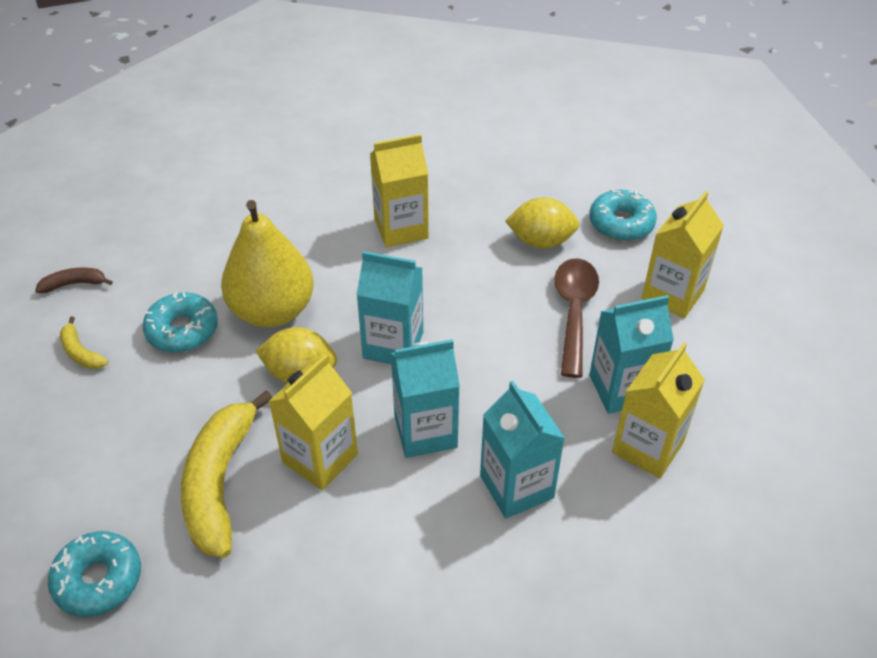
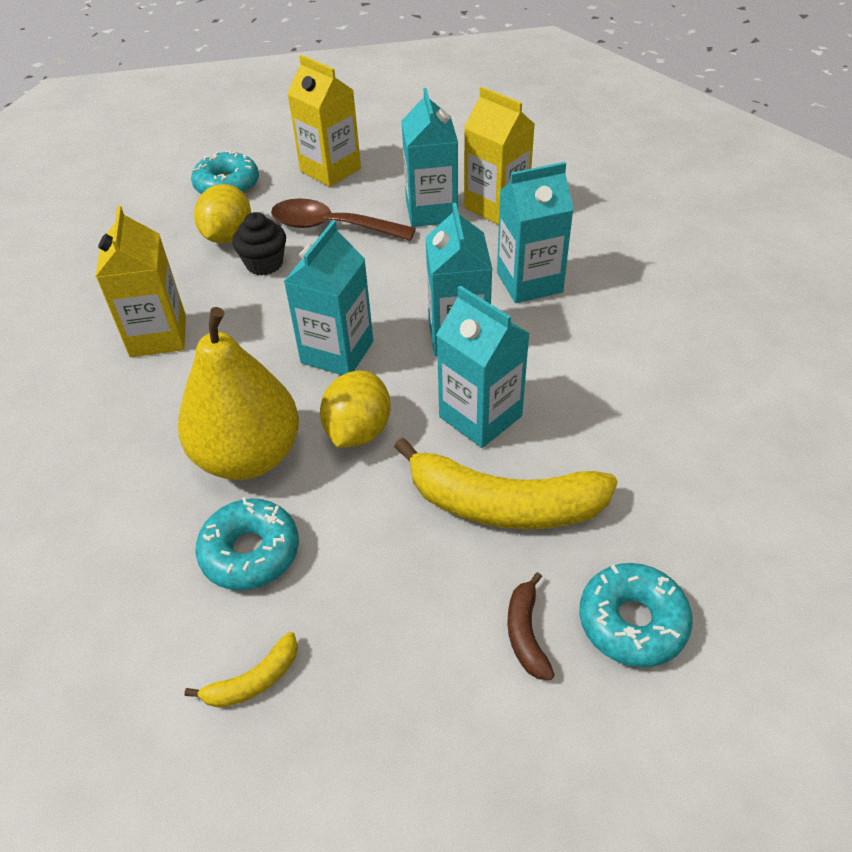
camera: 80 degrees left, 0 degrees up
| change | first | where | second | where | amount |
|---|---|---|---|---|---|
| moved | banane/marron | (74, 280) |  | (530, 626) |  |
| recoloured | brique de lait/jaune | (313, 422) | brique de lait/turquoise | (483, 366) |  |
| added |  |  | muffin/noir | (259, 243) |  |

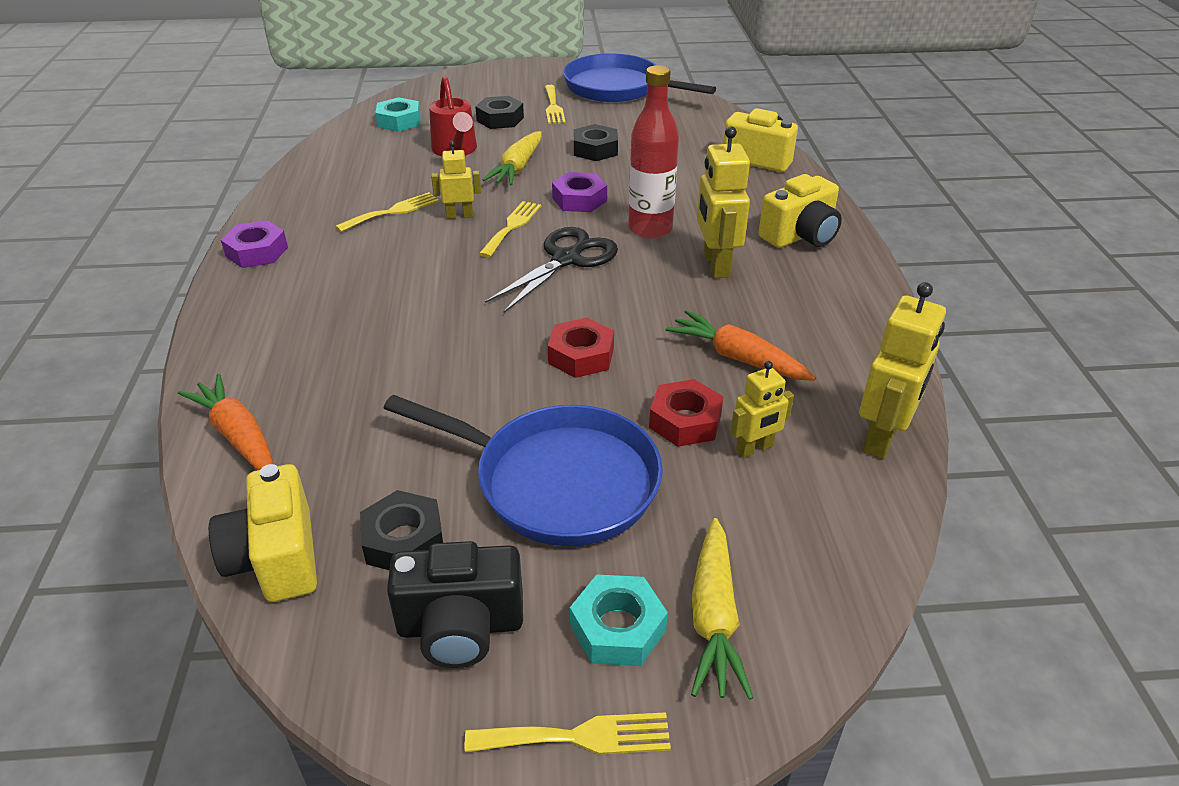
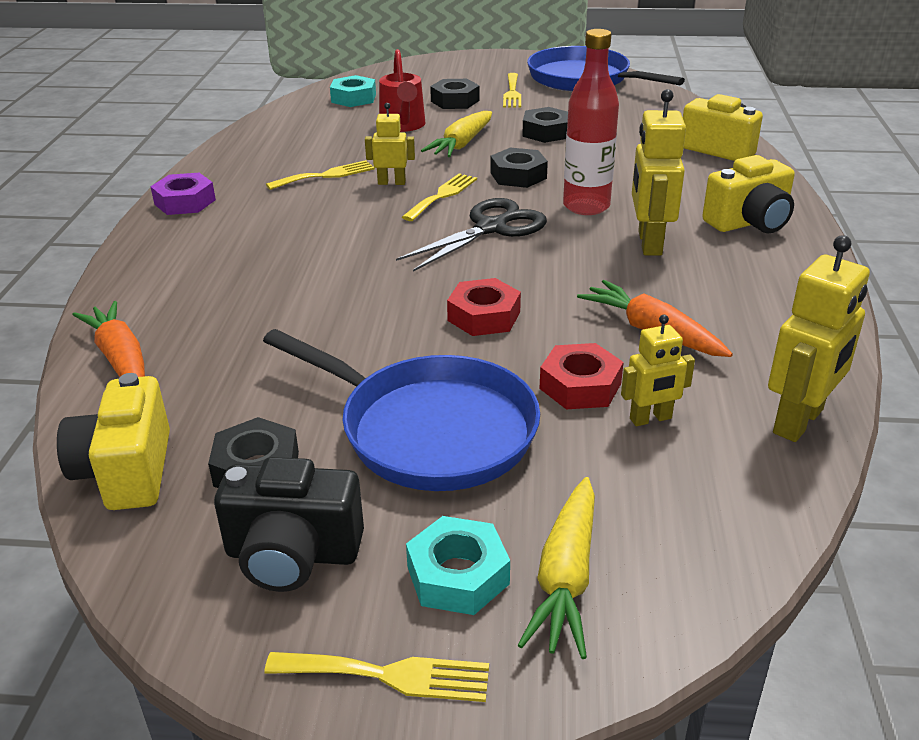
camera: 10 degrees right, 5 degrees down
| change | first | where | second | where | amount |
|---|---|---|---|---|---|
| recoloured | écrou/violet | (579, 192) | écrou/noir | (519, 167) |  |

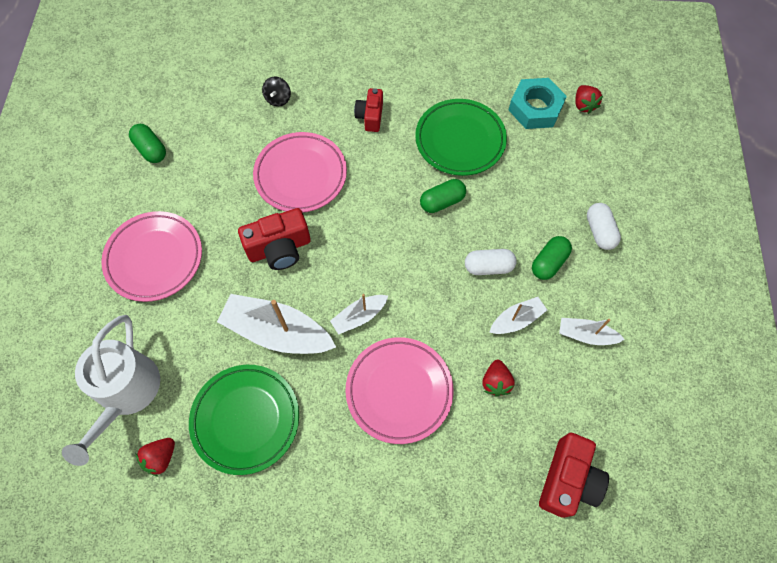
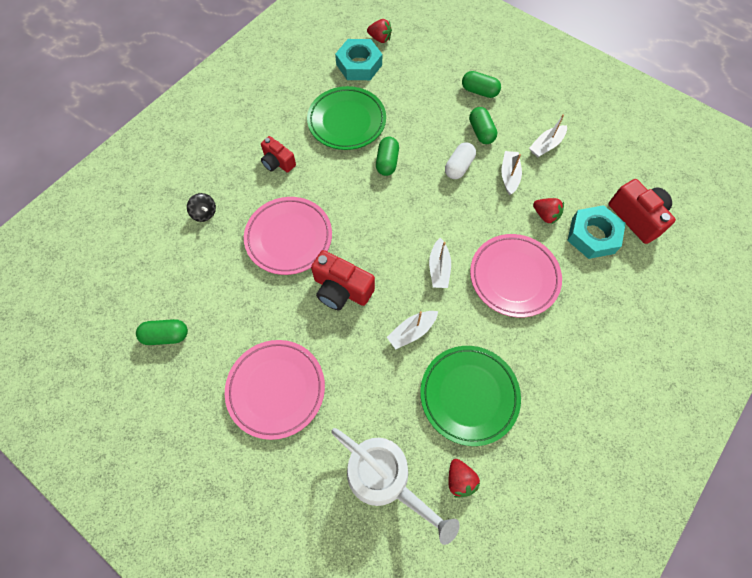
camera: 55 degrees left, 0 degrees up
| change | first | where | second | where | amount |
|---|---|---|---|---|---|
| recoloured | gélule/blanc | (604, 226) | gélule/vert | (481, 84) |  |
| turned | appareil photo/rouge | (274, 239) |  | (343, 280) | 105 degrees clockwise |
| resized | bateau/blanc | (276, 324) |  | (412, 330) | x0.53 |
| added |  |  | écrou/turquoise | (596, 232) |  |

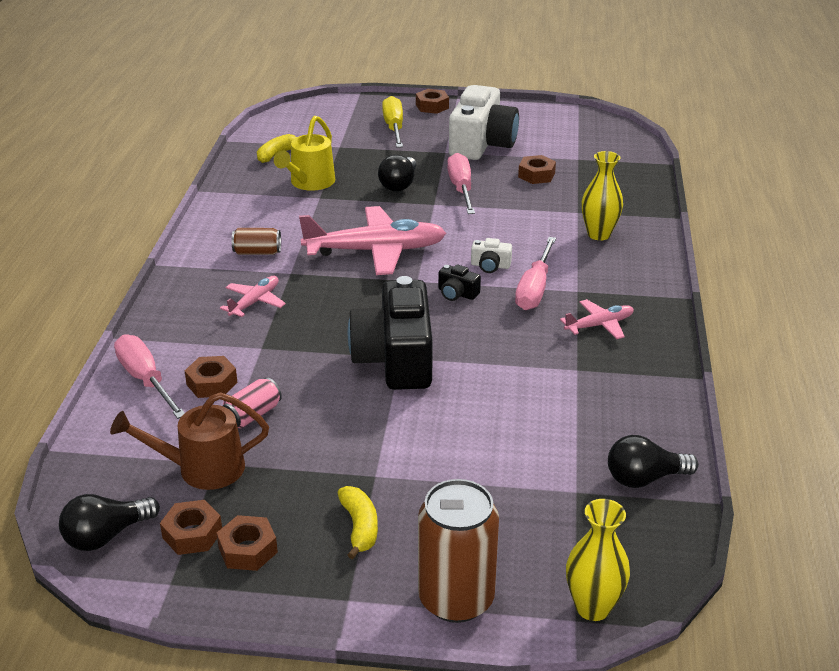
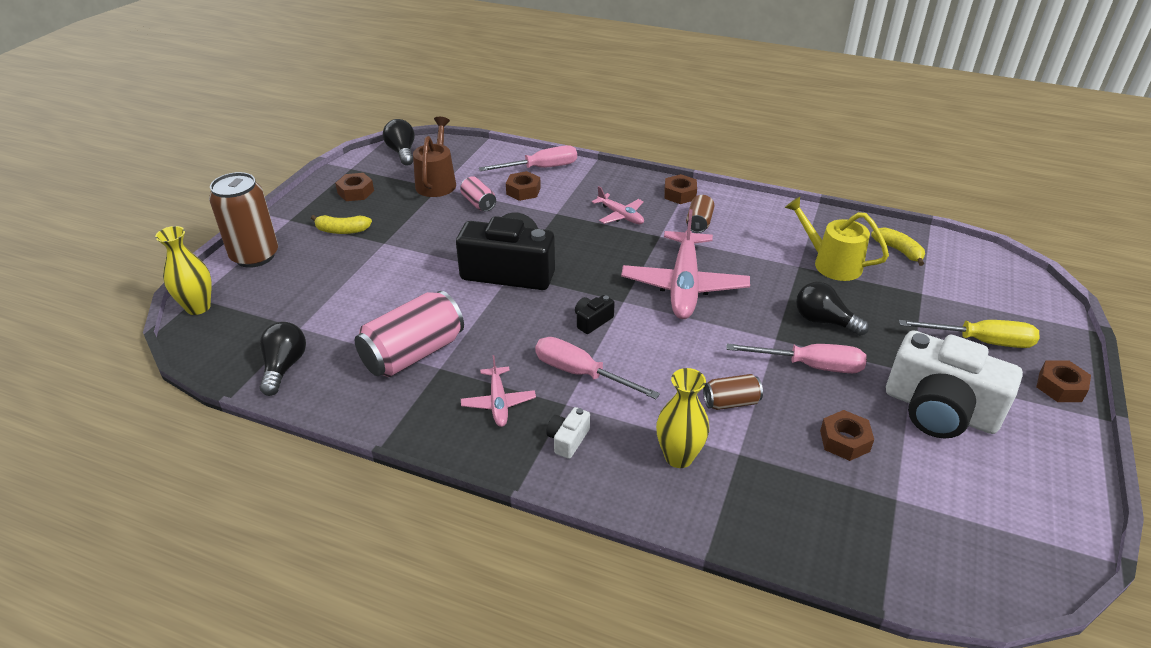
camera: 105 degrees right, 5 degrees up
| change | first | where | second | where | amount |
|---|---|---|---|---|---|
| moved | appareil photo/blanc | (491, 255) |  | (568, 433) |  |
| moved | écrou/marron | (191, 527) |  | (680, 189) |  |
| added |  |  | canette/rose | (409, 334) |  |
| added |  |  | canette/marron | (733, 392) |  |

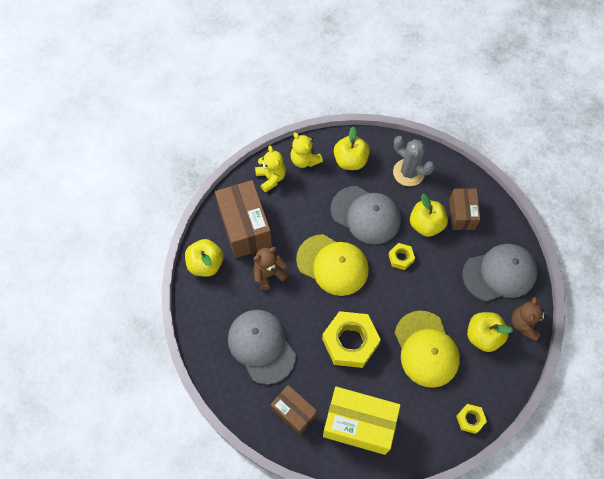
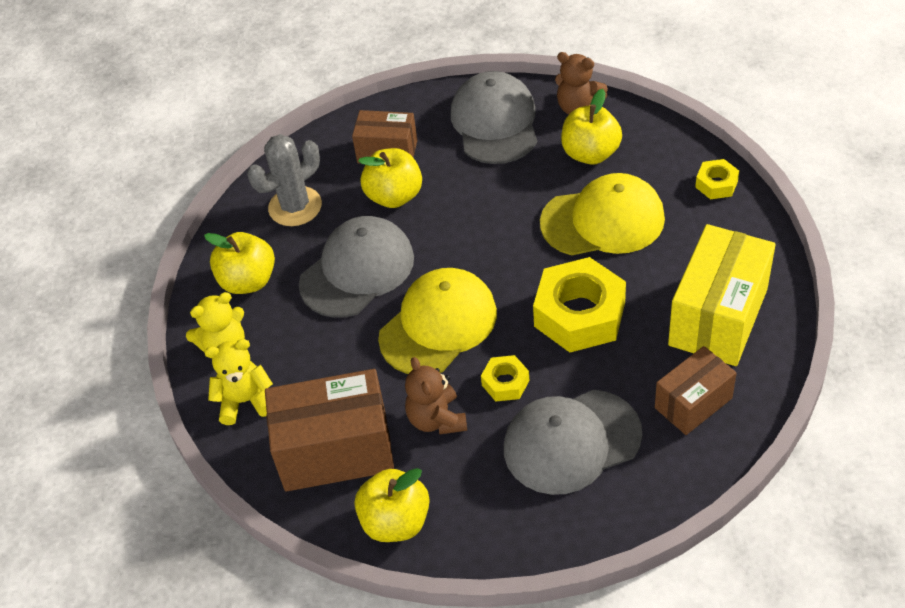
camera: 75 degrees left, 15 degrees down
| change | first | where | second | where | amount |
|---|---|---|---|---|---|
| moved | écrou/jaune | (401, 256) |  | (505, 378) |  |

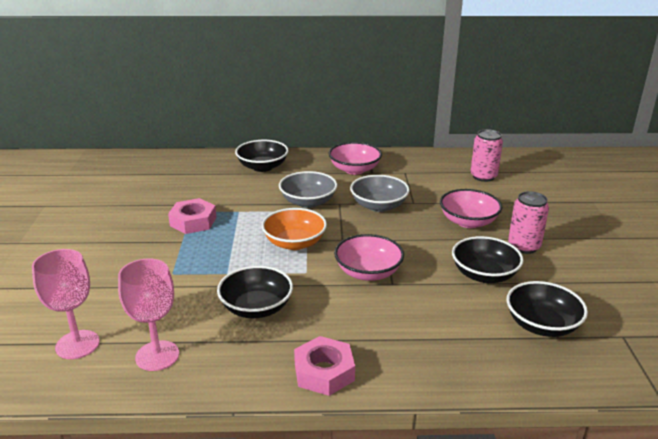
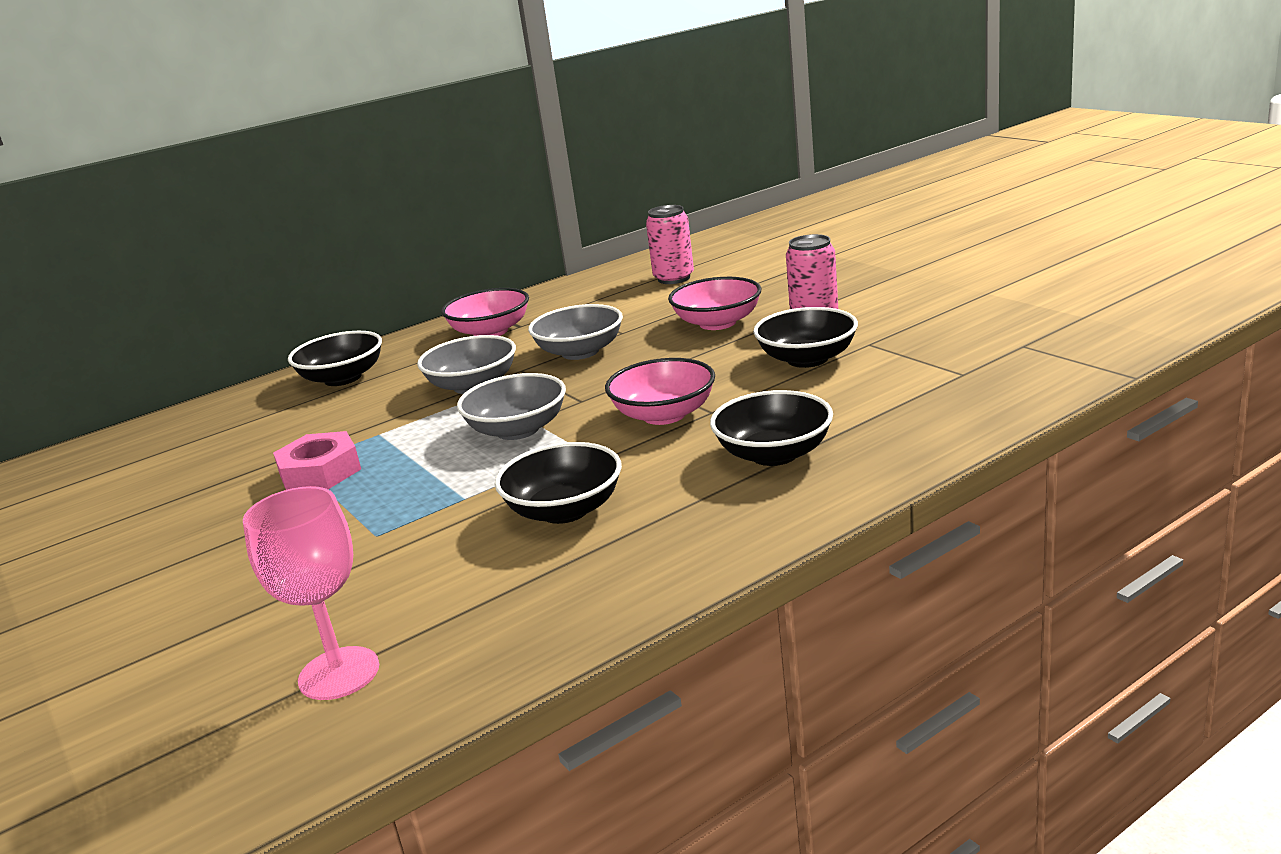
camera: 30 degrees left, 5 degrees down
| change | first | where | second | where | amount |
|---|---|---|---|---|---|
| recoloured | bol/orange | (294, 229) | bol/gris | (511, 406) |  |
| removed | verre à pied/rose | (148, 314) |  |  |  |
| moved | bol/noir | (547, 309) |  | (771, 428) |  |
| removed | écrou/rose | (324, 366) |  |  |  |

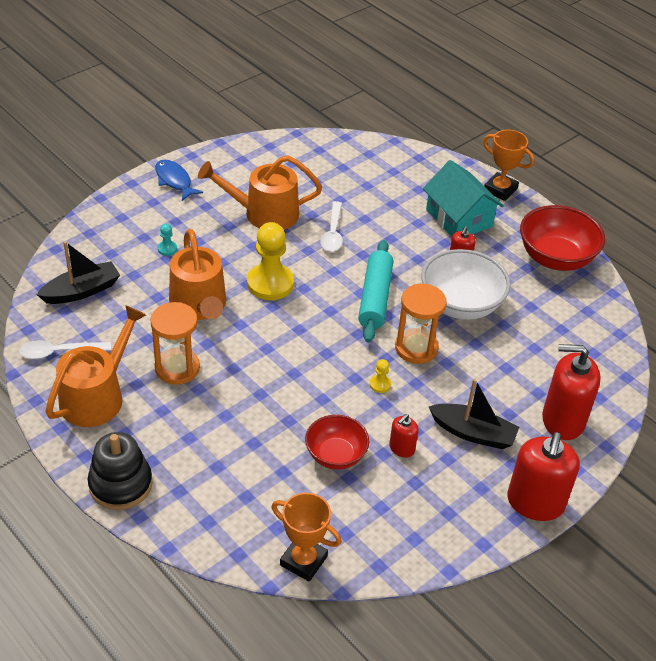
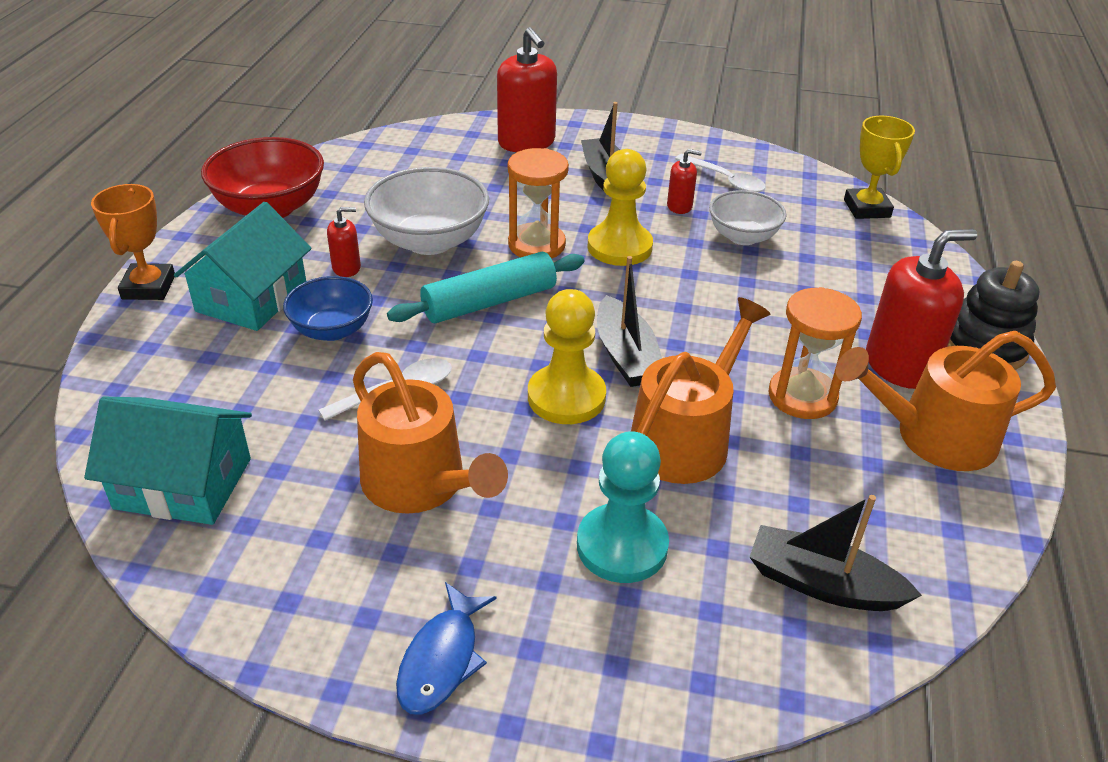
camera: 125 degrees left, 5 degrees down
| change | first | where | second | where | amount |
|---|---|---|---|---|---|
| resized | pion/turquoise | (167, 240) |  | (623, 507) | x2.36 |
| moved | cuillère/blanc | (65, 349) |  | (720, 173) |  |
| resized | pion/jaune | (380, 376) |  | (620, 207) | x2.36 |
| recoloured | bol/rouge | (337, 442) | bol/blanc | (748, 217) |  |
| moved | distributeur de savon/rouge | (543, 476) |  | (921, 309) |  |
| recoloured | trophée/orange | (306, 537) | trophée/jaune | (879, 167) |  |
| added |  |  | bateau/noir | (629, 321) |  |
| added |  |  | bol/bleu | (328, 308) |  |
| added |  |  | maison/turquoise | (168, 461) |  |

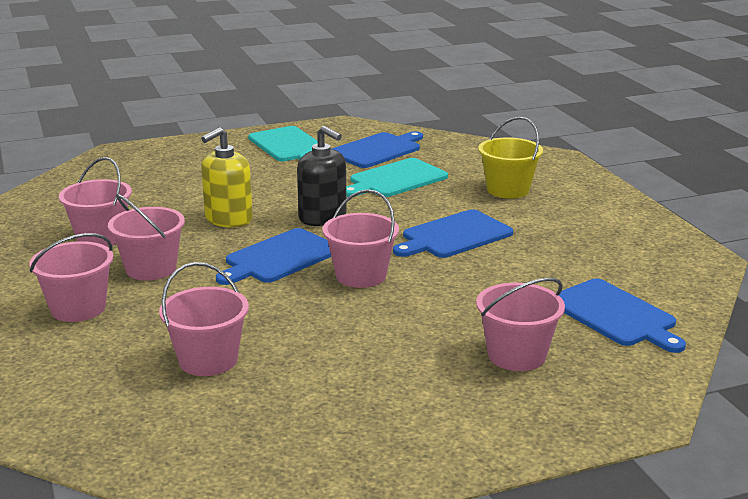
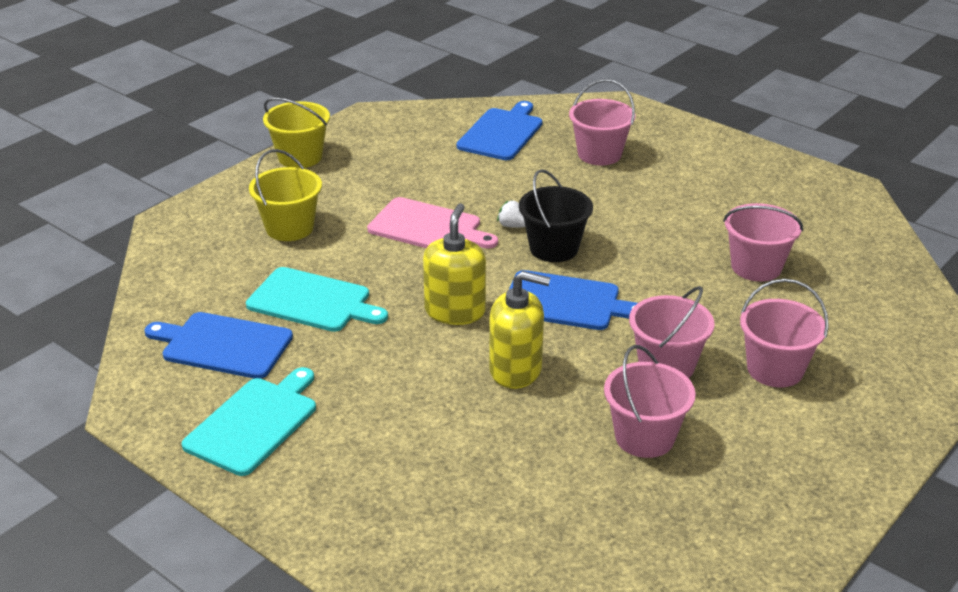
camera: 120 degrees left, 10 degrees up
| change | first | where | second | where | amount |
|---|---|---|---|---|---|
| recoloured | distributeur de savon/noir | (322, 176) | distributeur de savon/jaune | (454, 264) |  |
| recoloured | seau/rose | (360, 238) | seau/noir | (556, 215) |  |
| recoloured | planche à découper/bleu | (453, 233) | planche à découper/rose | (432, 223) |  |
| added |  |  | seau/jaune | (296, 133) |  |
| added |  |  | fraise/blanc | (511, 214) |  |

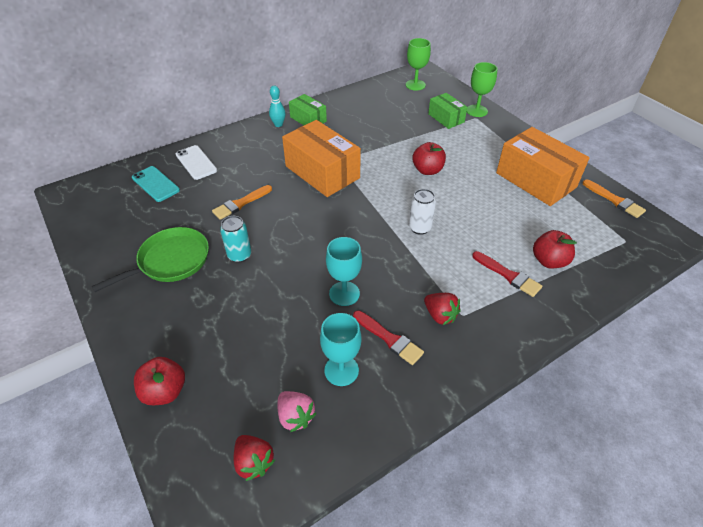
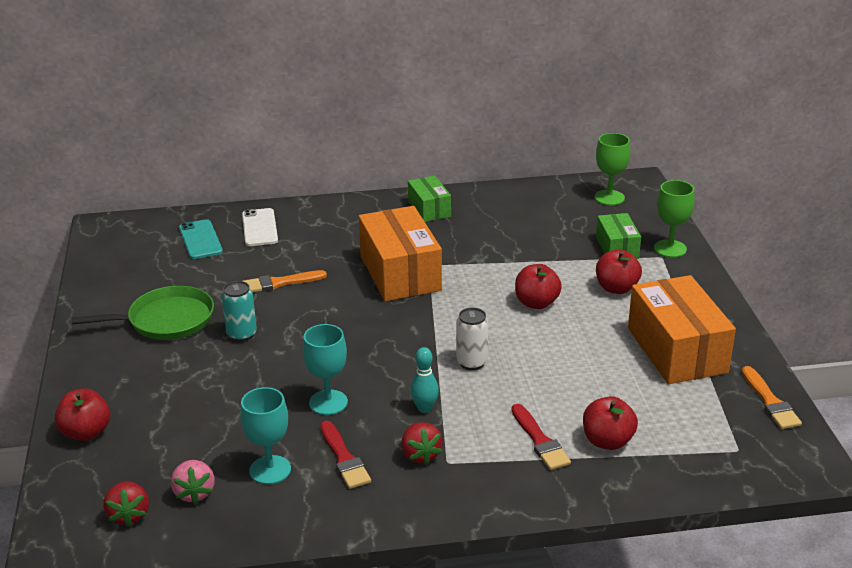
camera: 25 degrees right, 15 degrees down
| change | first | where | second | where | amount |
|---|---|---|---|---|---|
| moved | quille/turquoise | (277, 106) |  | (424, 380) |  |
| added |  |  | pomme/rouge | (619, 271) |  |

